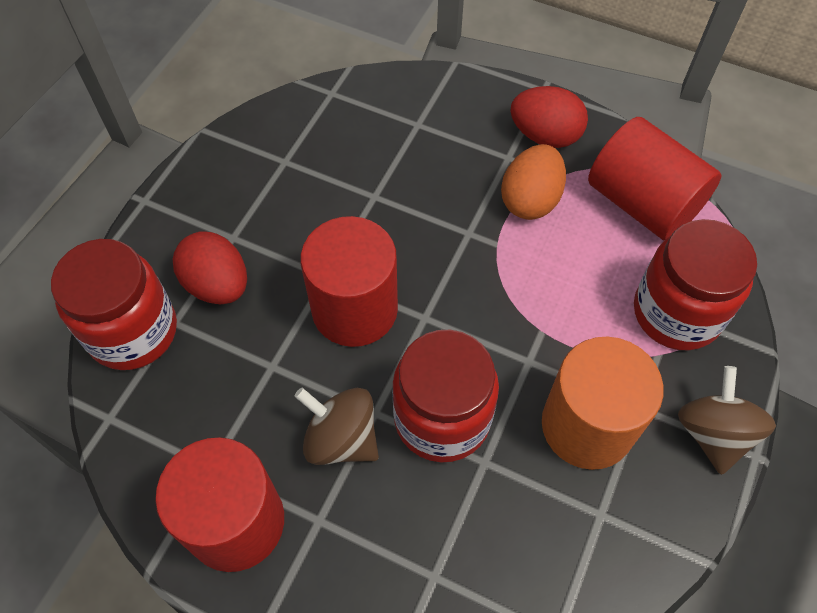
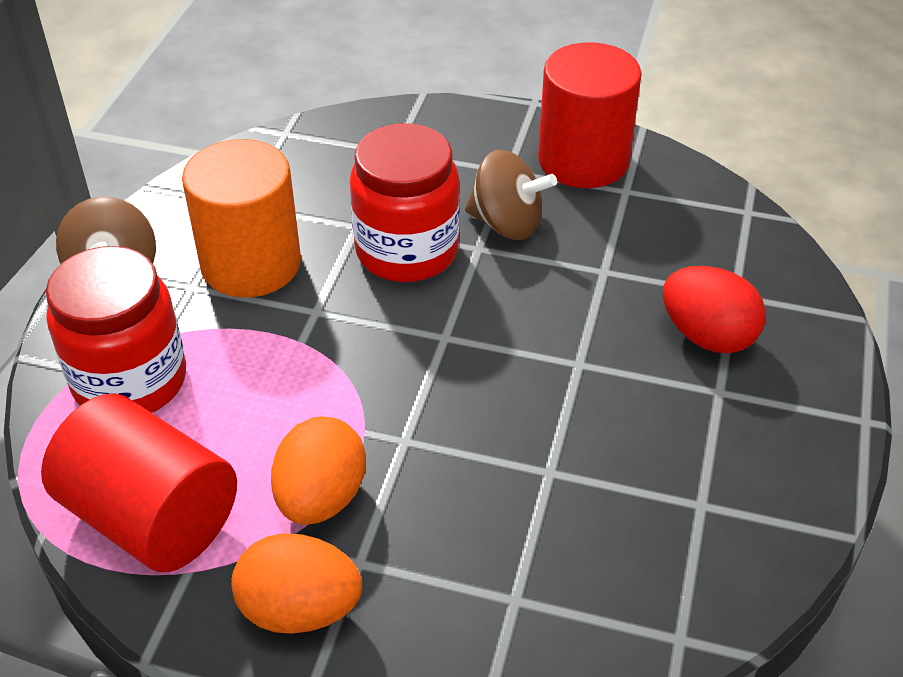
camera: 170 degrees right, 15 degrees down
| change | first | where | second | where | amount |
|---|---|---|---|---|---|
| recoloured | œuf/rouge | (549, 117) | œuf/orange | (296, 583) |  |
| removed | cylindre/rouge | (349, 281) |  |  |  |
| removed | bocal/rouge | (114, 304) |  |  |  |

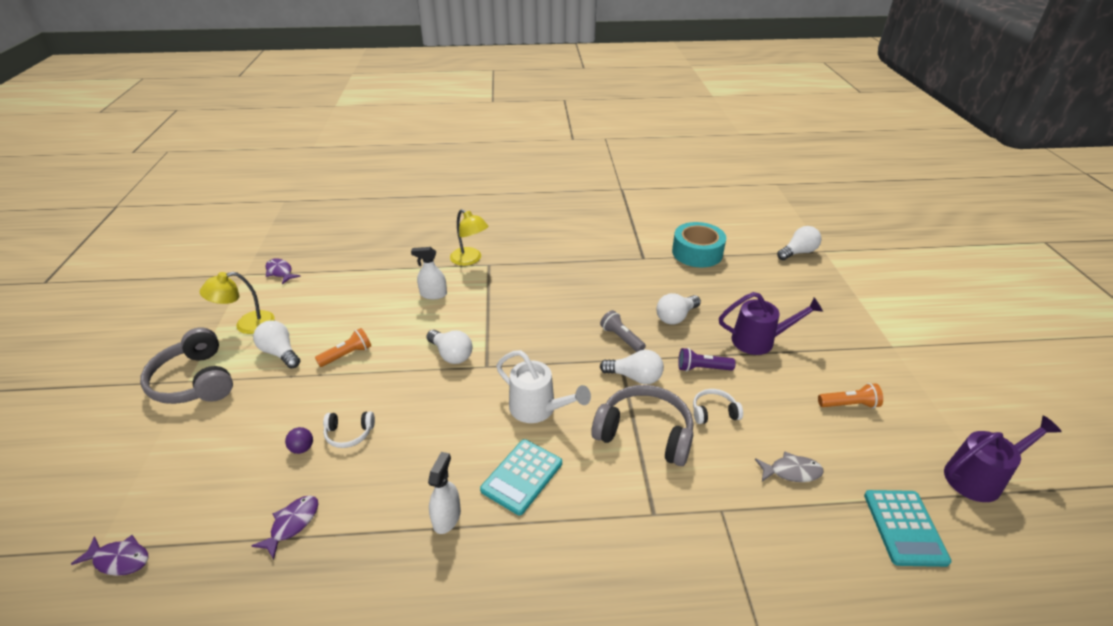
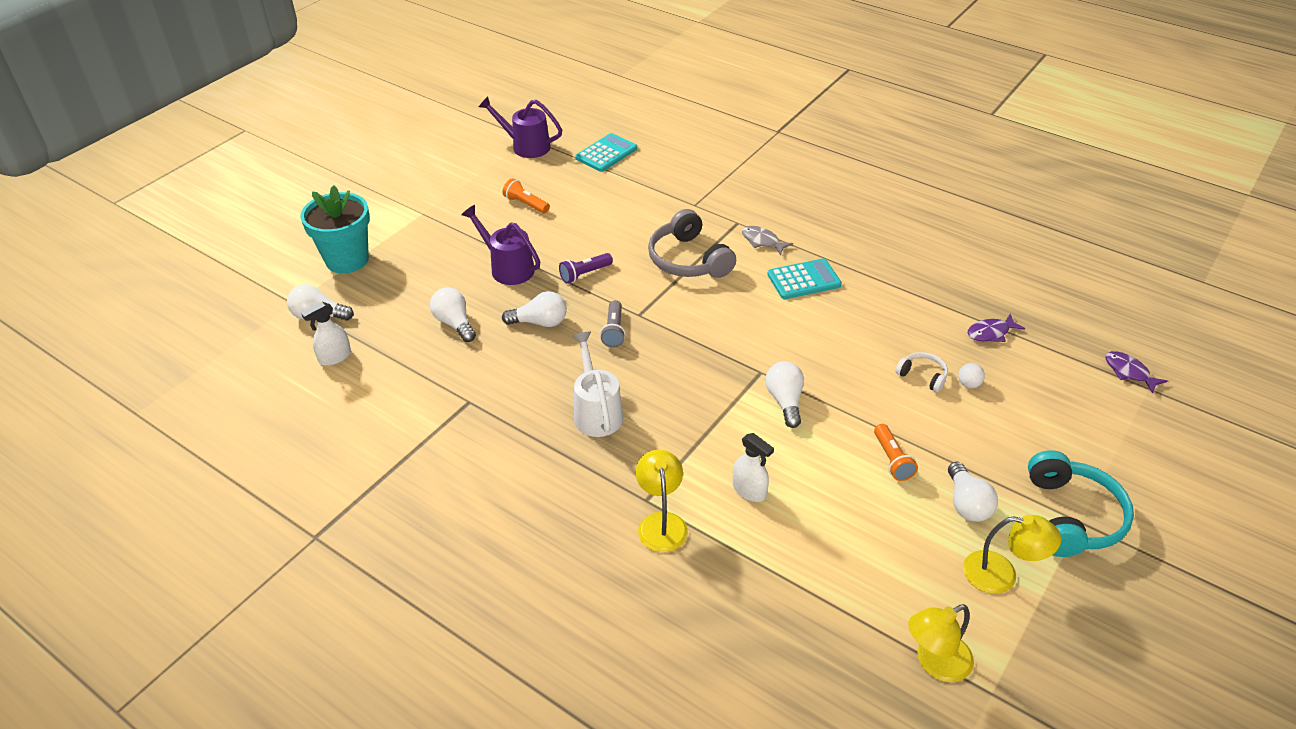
camera: 140 degrees left, 5 degrees up
| change | first | where | second | where | amount |
|---|---|---|---|---|---|
| removed | ruban adhésif/turquoise | (699, 244) |  |  |  |
| replaced | poisson/violet | (283, 271) | lampe/jaune | (941, 643) |  |
| recoloured | casque audio/gris | (186, 365) | casque audio/turquoise | (1081, 503) |  |
| turned | lampe de poche/orange | (343, 347) |  | (896, 452) | 105 degrees counterclockwise |
| turned | lampe de poche/violet | (707, 360) |  | (586, 268) | 105 degrees clockwise |
| moved | arrosoir/blanc | (543, 386) |  | (597, 384) |  |
| moved | ampoule/blanc | (632, 367) |  | (453, 314) |  |
| removed | casque audio/blanc | (718, 406) |  |  |  |
| recoloured | balle/violet | (299, 440) | balle/blanc | (971, 375) |  |
| moved | poisson/gris | (789, 466) |  | (767, 240) |  |
| moved | vaporisateur/blanc | (444, 493) |  | (326, 334) |  |
| added |  |  | pot de fleurs/turquoise | (335, 229) |  |

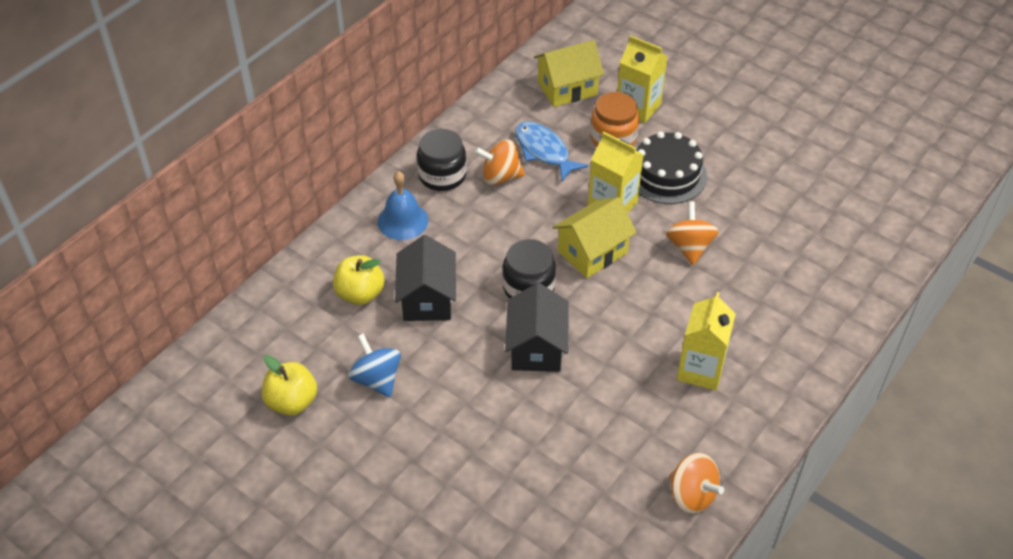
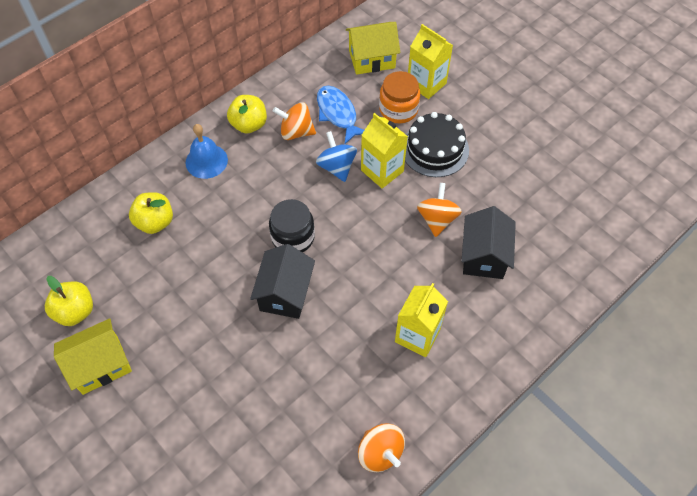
camera: 10 degrees right, 10 degrees up
| change | first | where | second | where | amount |
|---|---|---|---|---|---|
| replaced | bocal/noir | (442, 160) | pomme/jaune | (247, 114) |  |
| moved | maison/jaune | (595, 237) |  | (93, 356) |  |
| moved | maison/noir | (425, 278) |  | (488, 242) |  |
| moved | toupie/bleu | (374, 365) |  | (336, 156) |  |

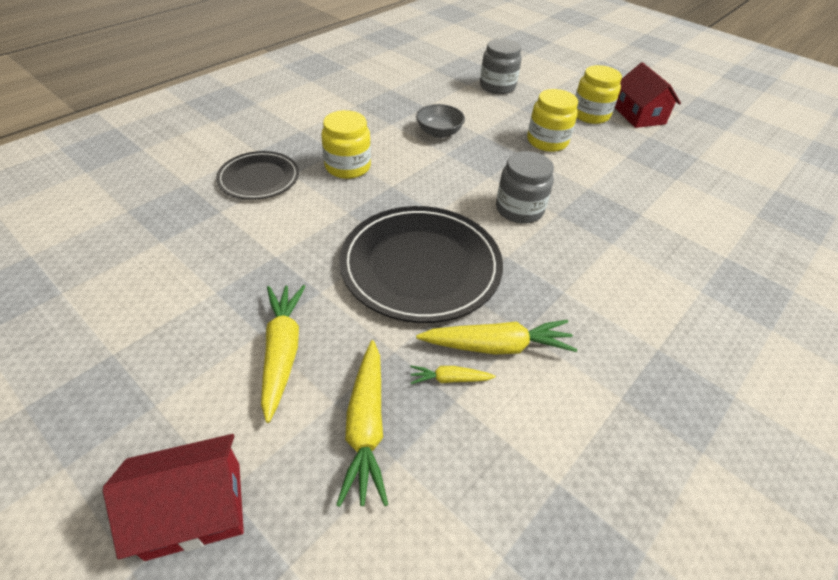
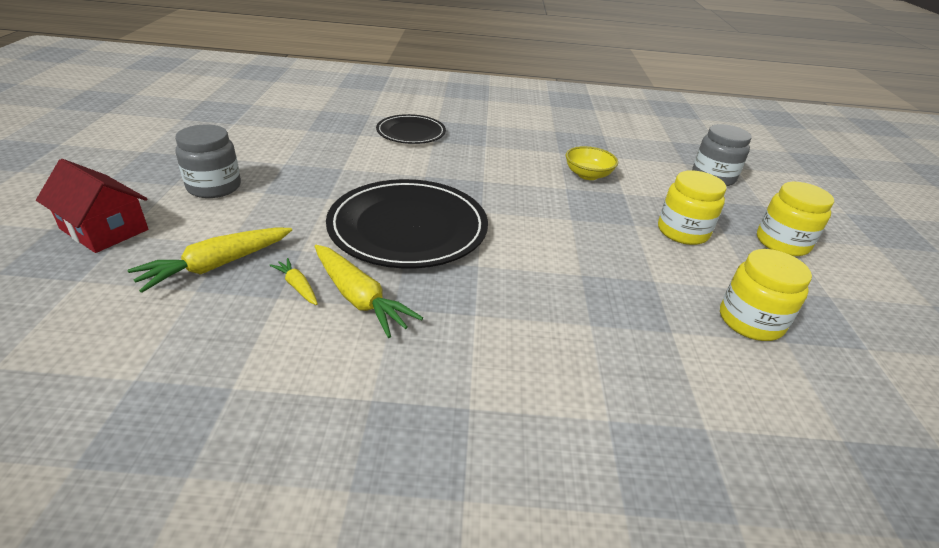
camera: 50 degrees right, 10 degrees down
| change | first | where | second | where | amount |
|---|---|---|---|---|---|
| removed | maison/rouge | (648, 95) |  |  |  |
| recoloured | bol/gris | (440, 121) | bol/jaune | (592, 163) |  |
| moved | bocal/jaune | (346, 144) |  | (766, 295) |  |
| moved | bocal/gris | (525, 187) |  | (208, 161) |  |
| removed | carotte/jaune | (283, 354) |  |  |  |

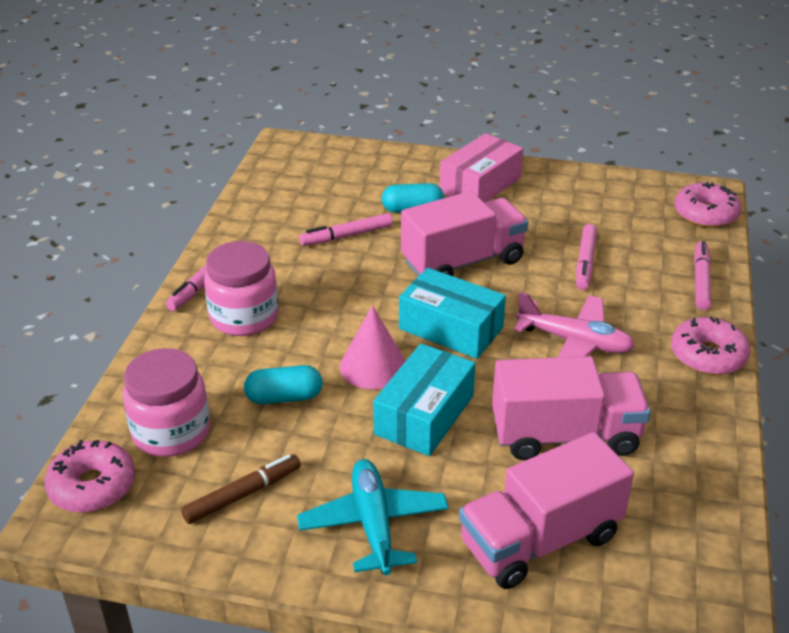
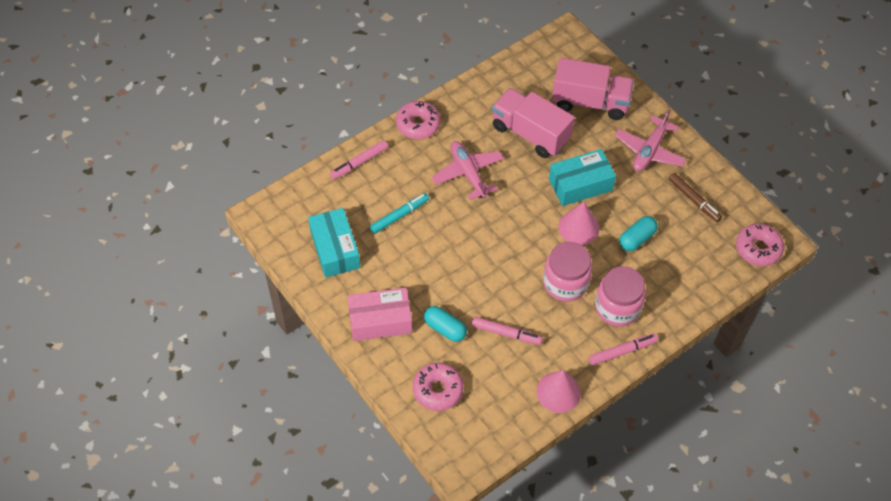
camera: 140 degrees left, 20 degrees up
| change | first | where | second | where | amount |
|---|---|---|---|---|---|
| moved | beignet/rose | (708, 205) |  | (438, 387) |  |
| removed | camion/rose | (464, 234) |  |  |  |
| recoloured | feutre/rose | (586, 257) | feutre/turquoise | (399, 213) |  |
| moved | boîte/turquoise | (452, 313) |  | (334, 243) |  |
| moved | bocal/rose | (166, 402) |  | (567, 272) |  |
| turned | gélule/turquoise | (283, 384) |  | (638, 233) | 75 degrees counterclockwise |
| turned | feutre/marron | (241, 489) |  | (695, 197) | 135 degrees counterclockwise |
| recoloured | avion/turquoise | (373, 517) | avion/rose | (650, 140) |  |
| added |  |  | cône/rose | (558, 391) |  |

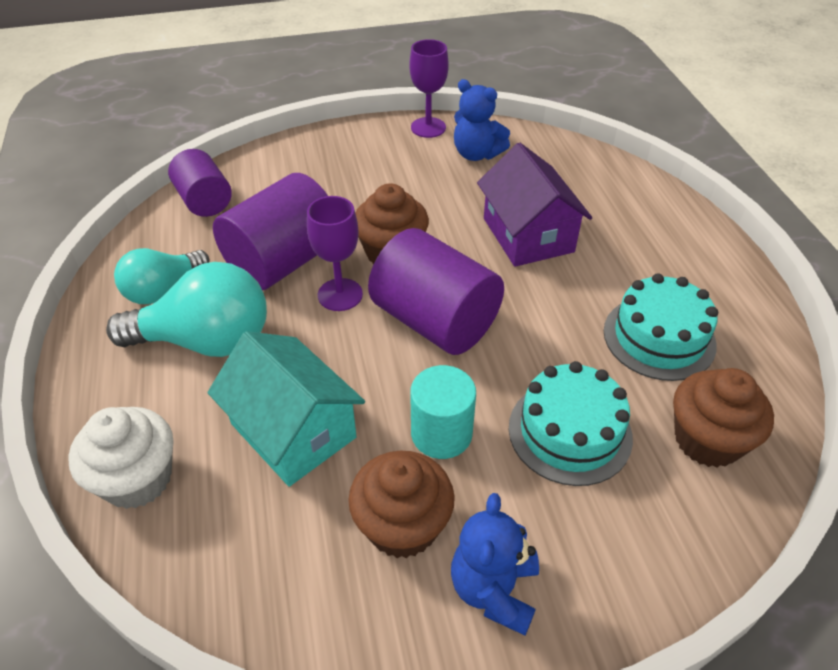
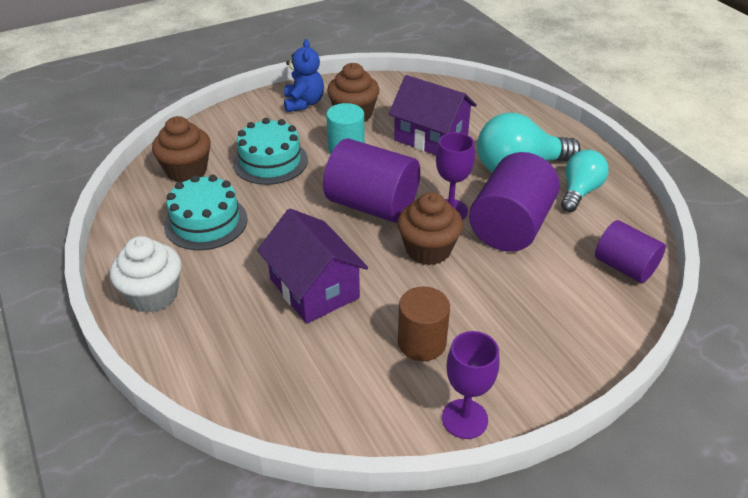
camera: 165 degrees right, 5 degrees down
| change | first | where | second | where | amount |
|---|---|---|---|---|---|
| removed | ours en peluche/bleu | (482, 120) |  |  |  |
| recoloured | maison/turquoise | (286, 409) | maison/violet | (433, 115) |  |
| moved | muffin/blanc | (120, 458) |  | (145, 274) |  |
| added |  |  | cylindre/marron | (424, 324) |  |

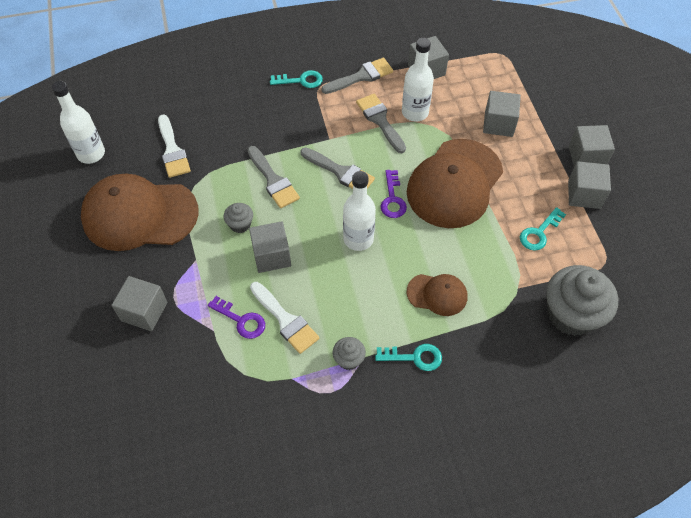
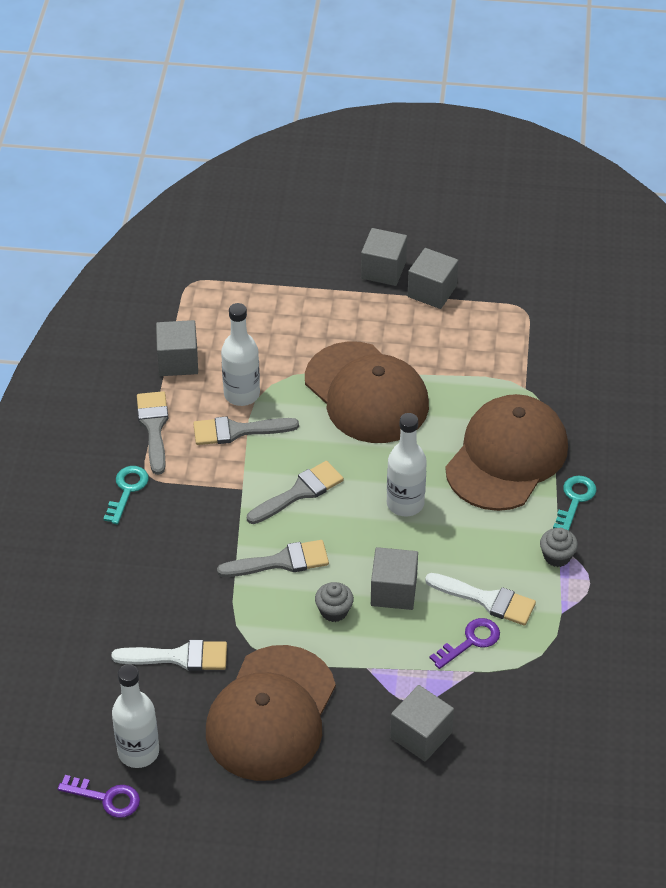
camera: 70 degrees left, 10 degrees down
| change | first | where | second | where | amount |
|---|---|---|---|---|---|
| removed | cube/gris | (502, 114) |  |  |  |
| moved | clé/violet | (394, 194) |  | (99, 796) |  |
| removed | clé/turquoise | (543, 229) |  |  |  |
| removed | muffin/gris | (582, 300) |  |  |  |
| resized | casquette/marron | (437, 295) |  | (506, 452) | x2.02 |
| turned | pinceau/blanc | (284, 318) |  | (480, 599) | 45 degrees clockwise |

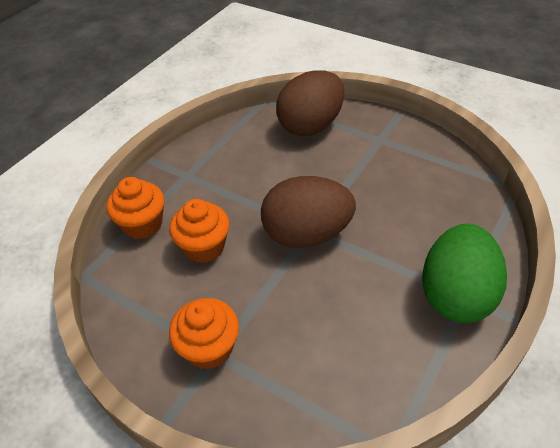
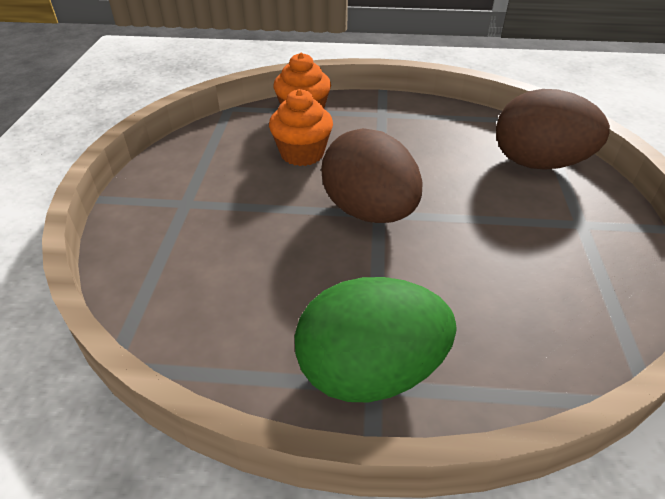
camera: 60 degrees right, 5 degrees down
| change | first | where | second | where | amount |
|---|---|---|---|---|---|
| removed | muffin/orange | (204, 334) |  |  |  |

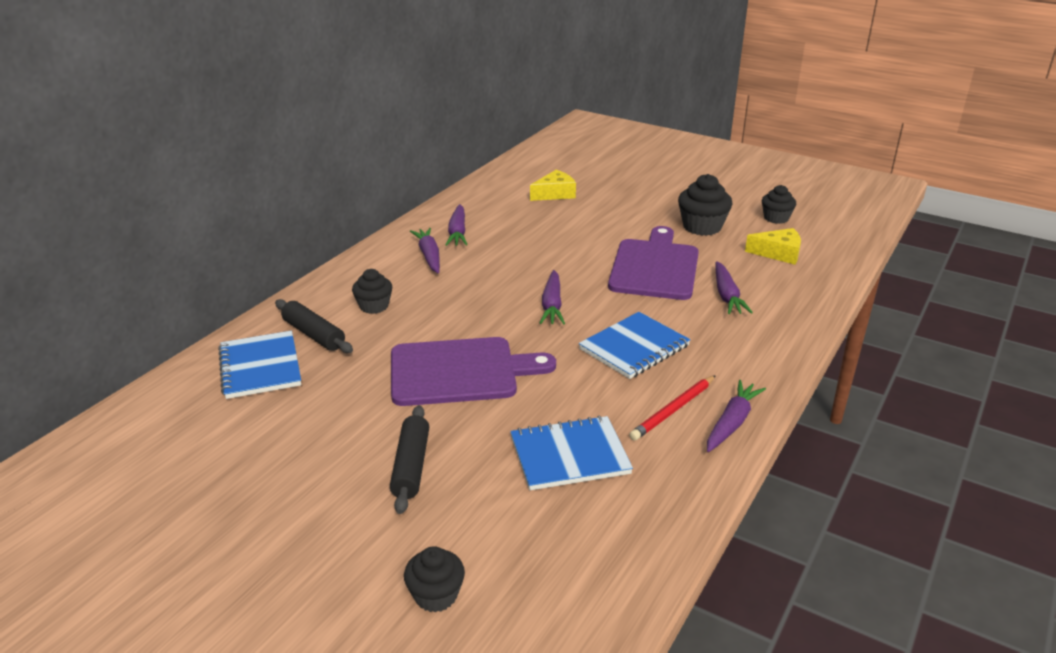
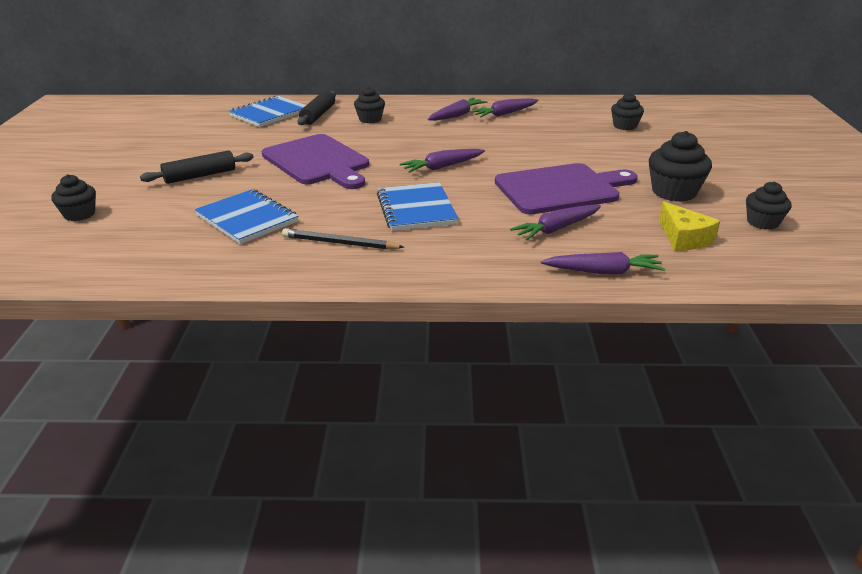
camera: 60 degrees right, 0 degrees up
| change | first | where | second | where | amount |
|---|---|---|---|---|---|
| replaced | fromage/jaune | (553, 185) | muffin/noir | (627, 111) |  |
| turned | carnet/bleu | (634, 345) |  | (418, 206) | 60 degrees clockwise |
| recoloured | crayon/rouge | (672, 408) | crayon/noir | (343, 239) |  |
| moved | carotte/violet | (736, 416) |  | (603, 263) |  |

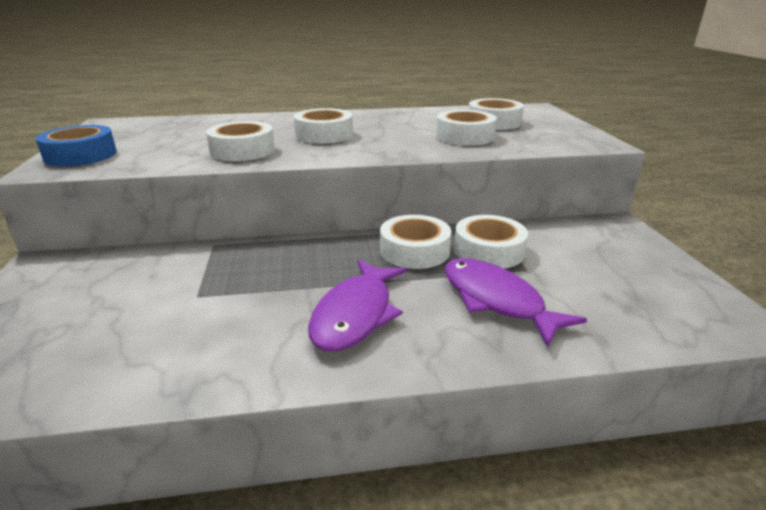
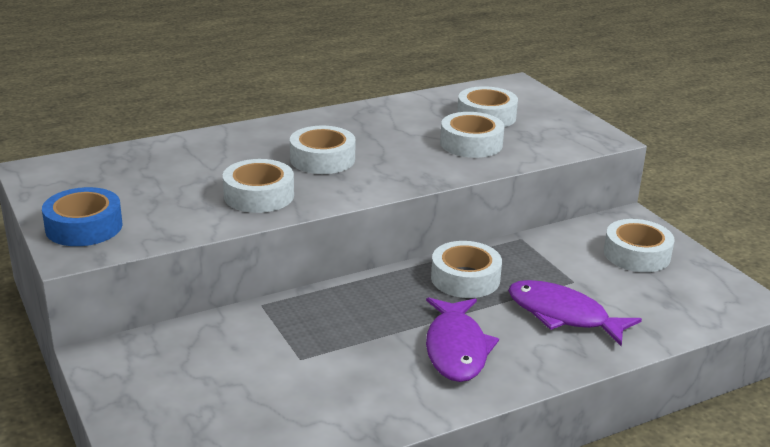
camera: 20 degrees left, 0 degrees up
| change | first | where | second | where | amount |
|---|---|---|---|---|---|
| moved | ruban adhésif/blanc | (491, 242) |  | (639, 245) |  |

